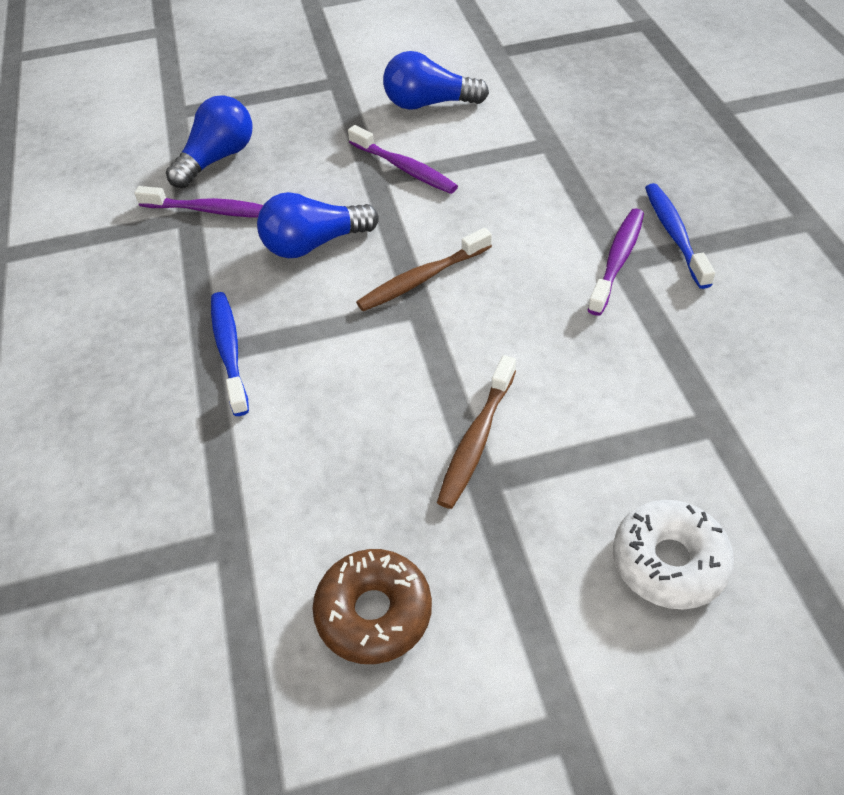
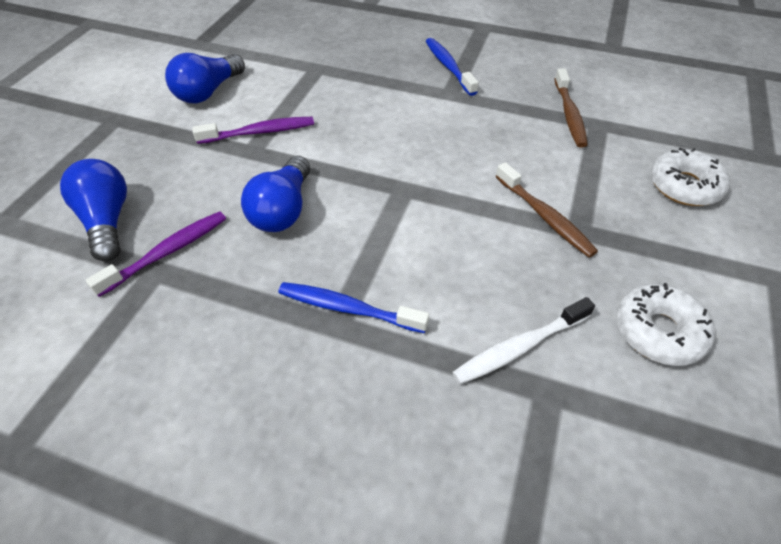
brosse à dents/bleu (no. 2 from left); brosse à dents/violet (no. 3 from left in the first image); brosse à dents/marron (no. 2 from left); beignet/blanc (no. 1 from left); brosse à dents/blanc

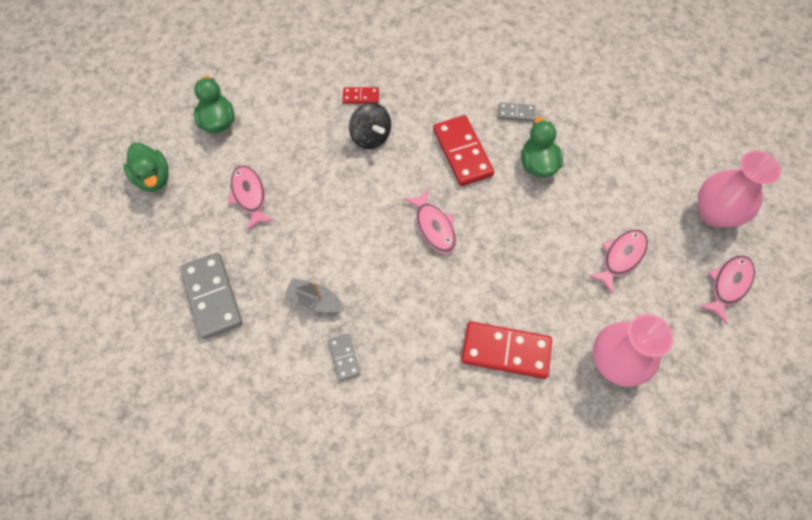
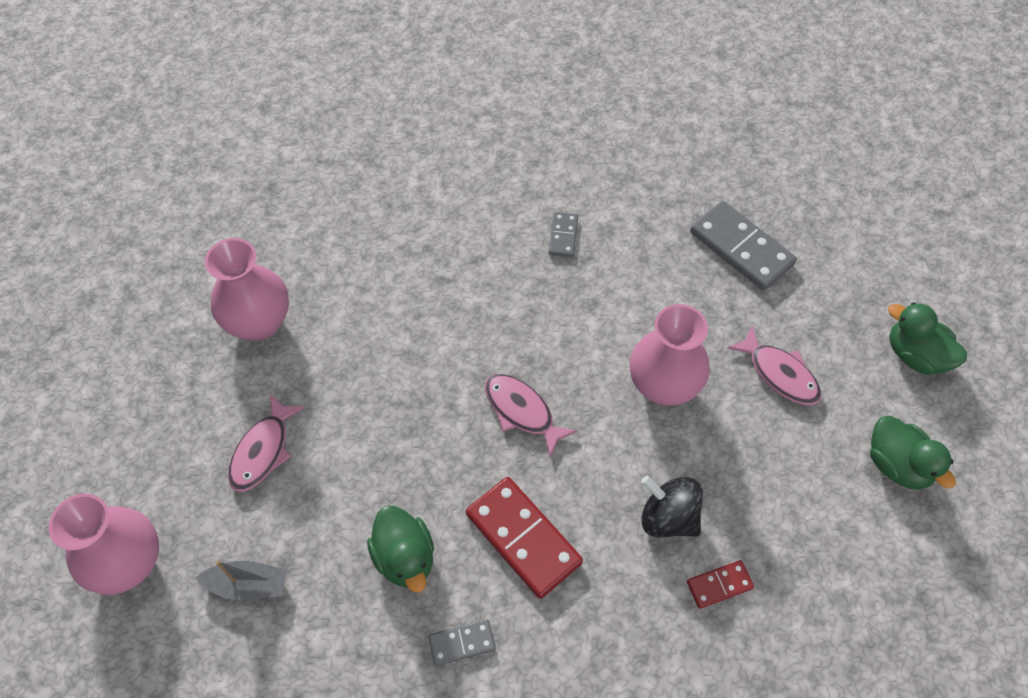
poisson/rose (no. 4 from left in the first image); bateau/gris; domino/rouge (no. 3 from left in the first image); domino/gris (no. 2 from left); vase/rose (no. 3 from left)

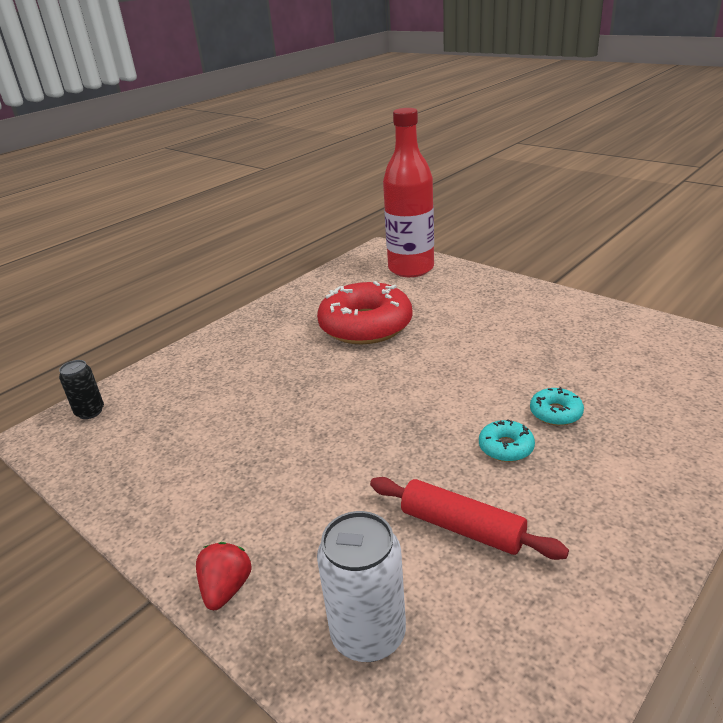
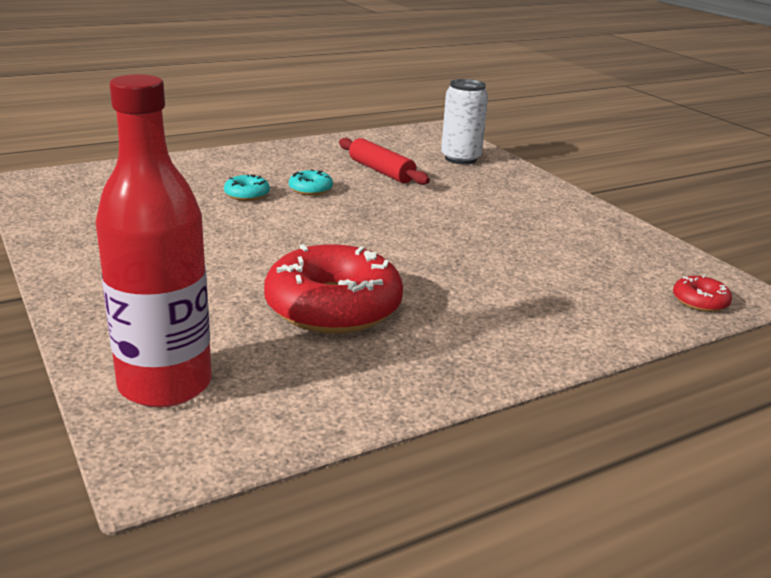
beignet/rouge (no. 2 from left); fraise/rouge

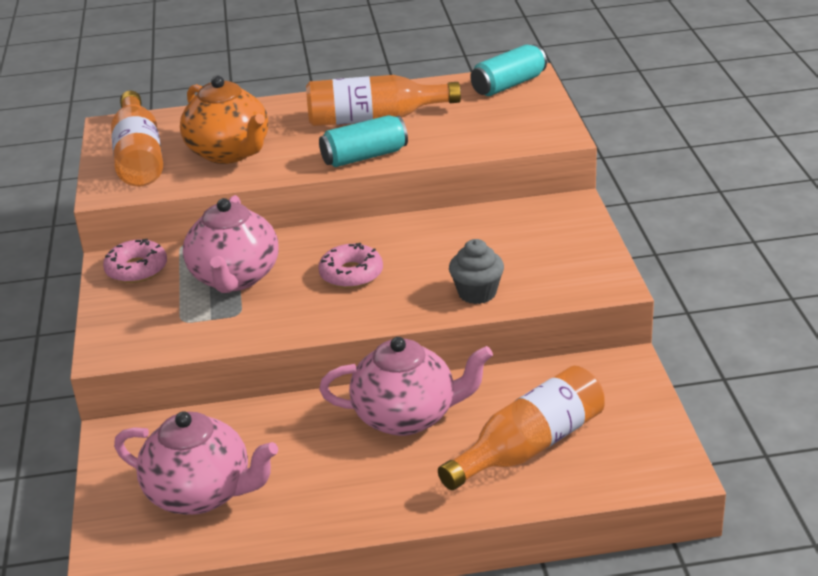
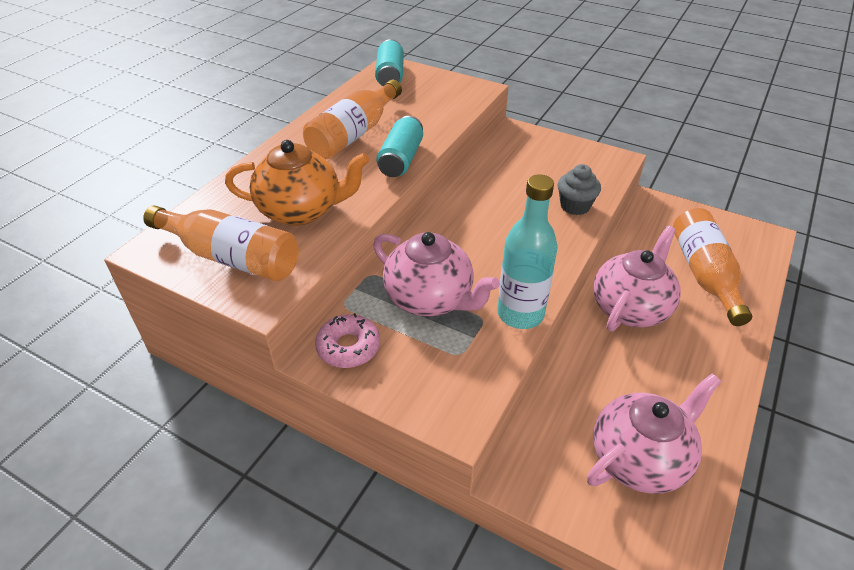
beignet/rose (no. 2 from left in the first image); bouteille/turquoise

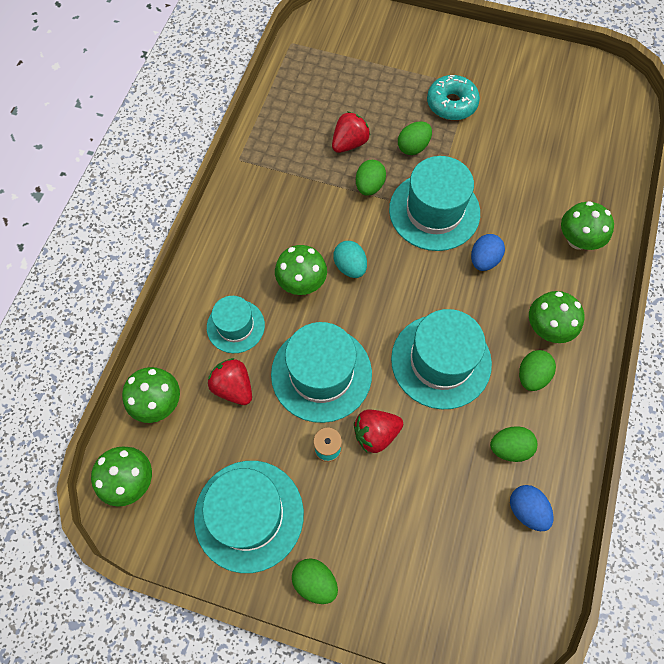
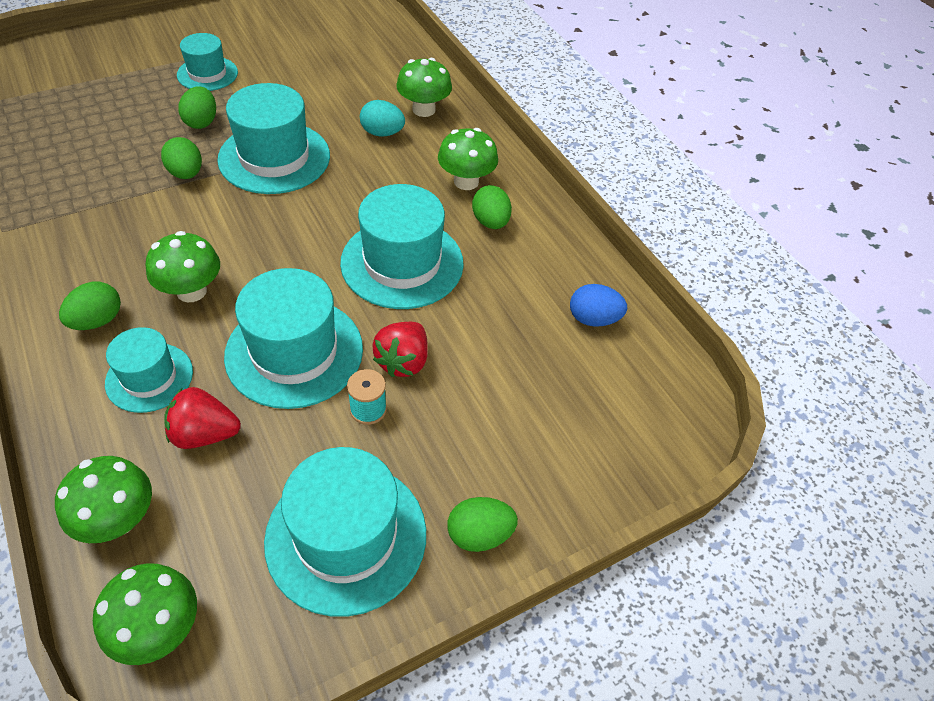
chapeau/turquoise (no. 2 from left); fraise/rouge (no. 2 from left in the first image); œuf/bleu (no. 1 from left in the first image); œuf/turquoise; œuf/vert (no. 1 from left)

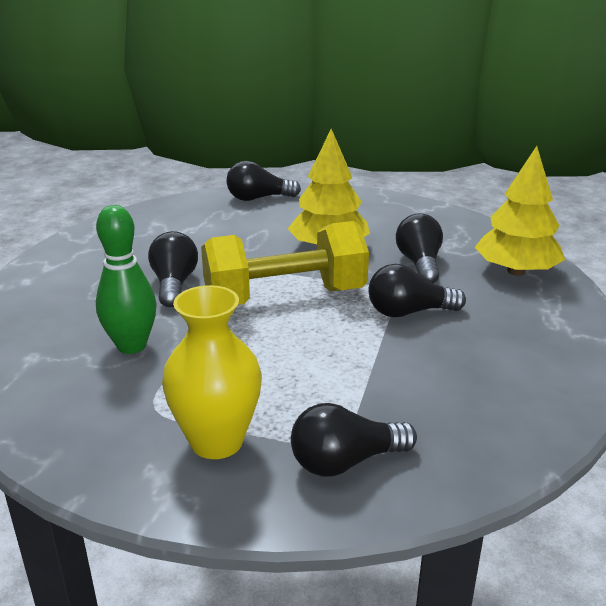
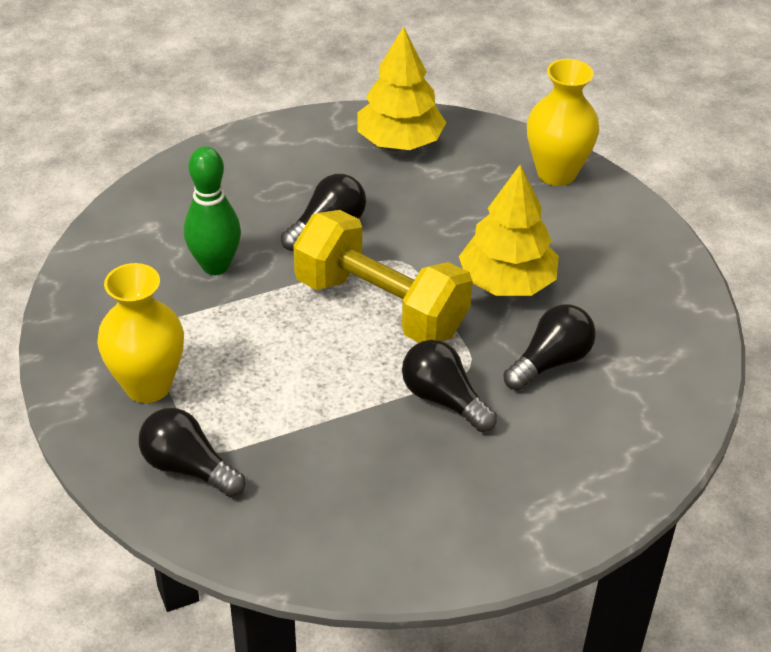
arbre/jaune (no. 1 from left); vase/jaune (no. 2 from left)

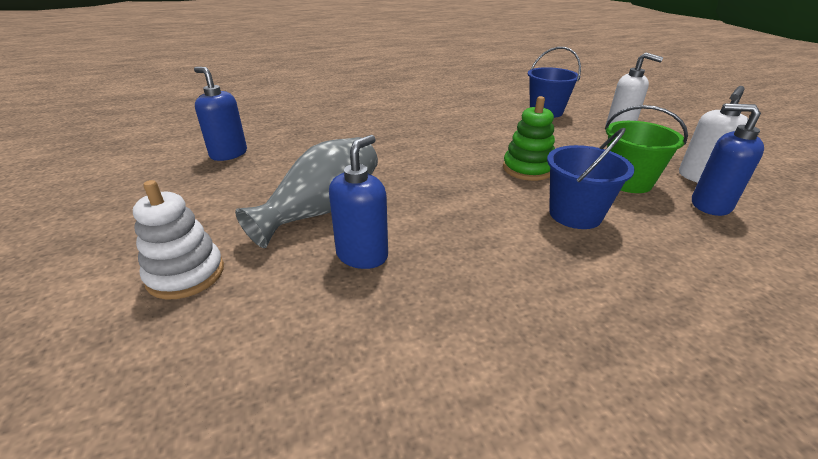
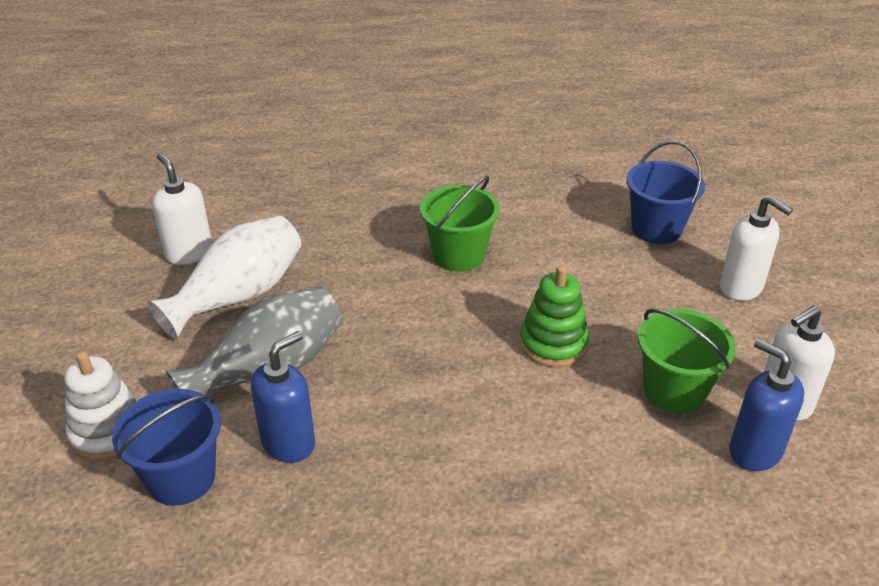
distributeur de savon/blanc (no. 1 from left); seau/bleu (no. 1 from left); seau/vert (no. 1 from left); vase/blanc

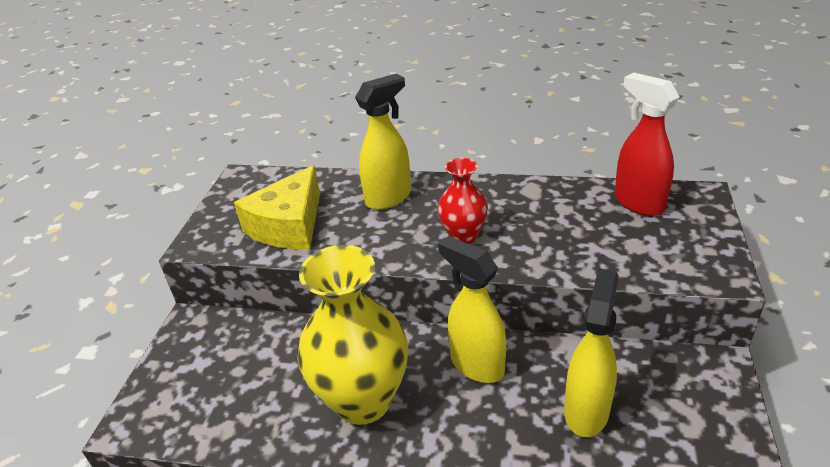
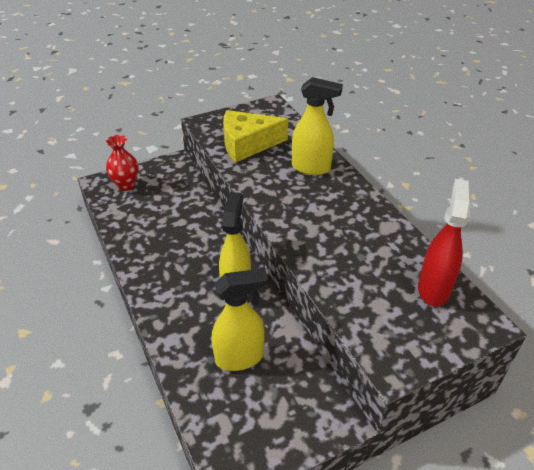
vase/rouge; vase/jaune

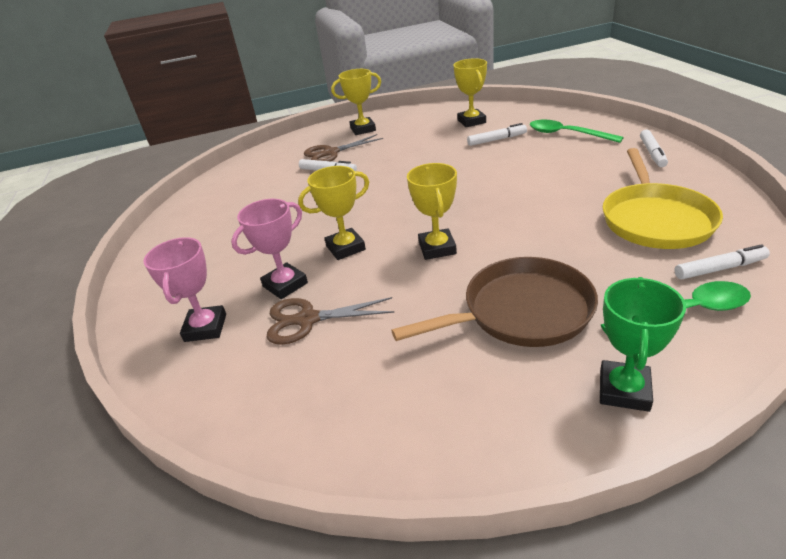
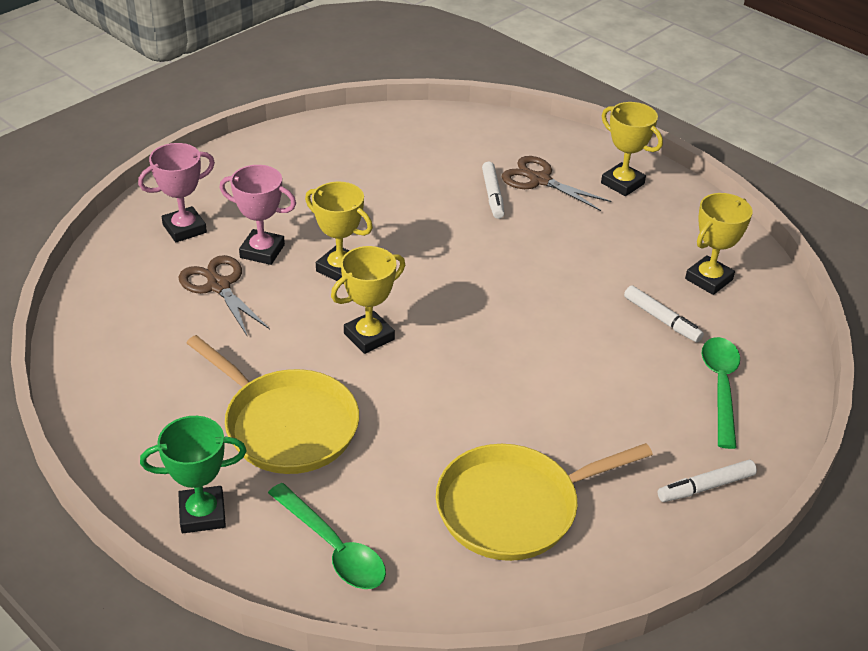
feutre/blanc (no. 4 from left in the first image); poêle/jaune (no. 1 from left)

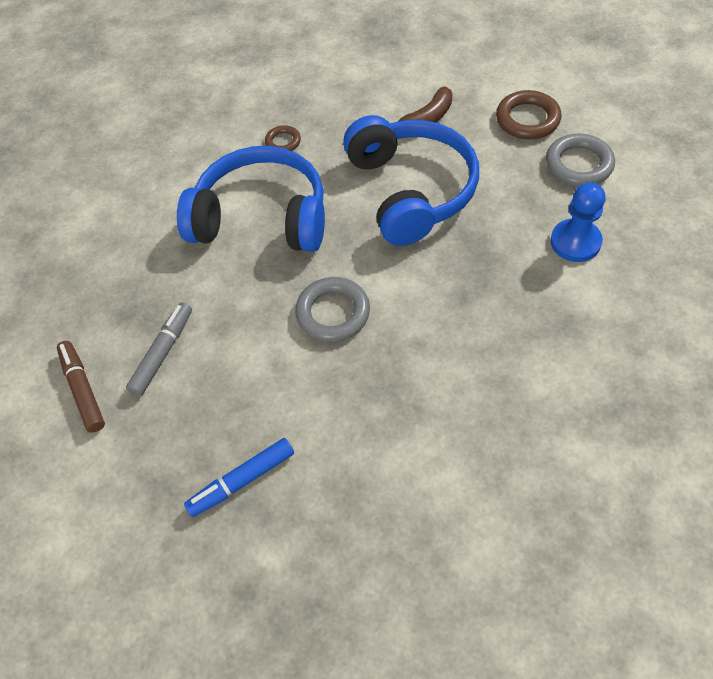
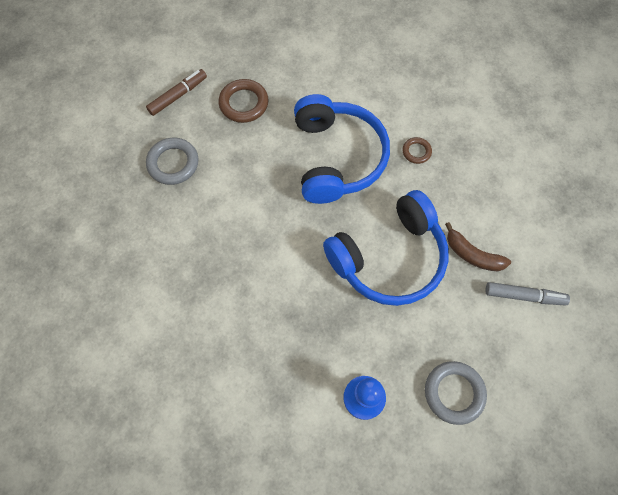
anneau/marron (no. 1 from left); anneau/gris (no. 1 from left); feutre/gris; feutre/bleu

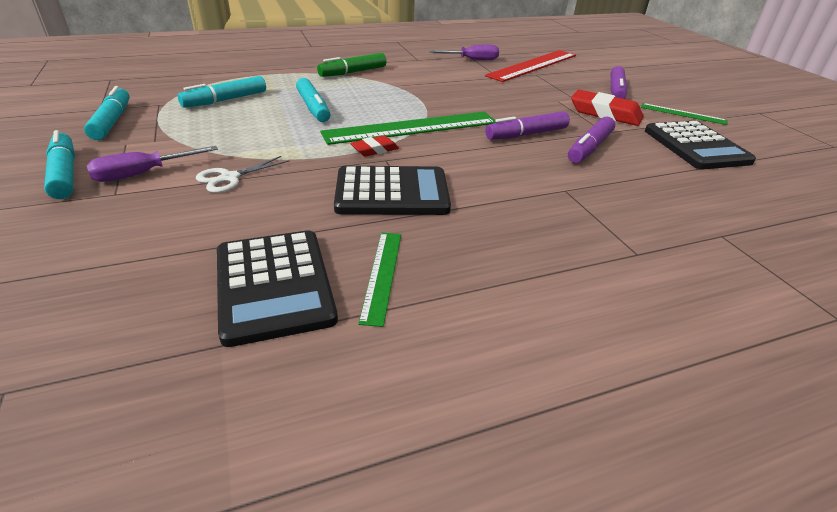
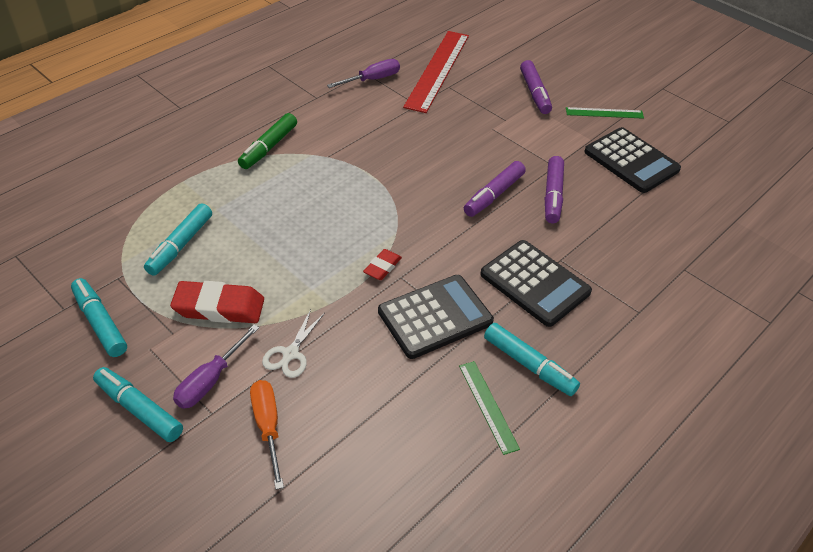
feutre/turquoise (no. 4 from left); gomme/rouge (no. 1 from left); règle/vert (no. 2 from left in the first image); calculatrice/noir (no. 2 from left); tournevis/orange

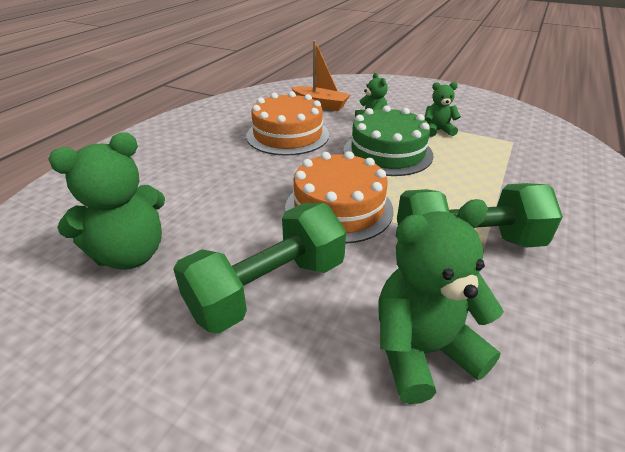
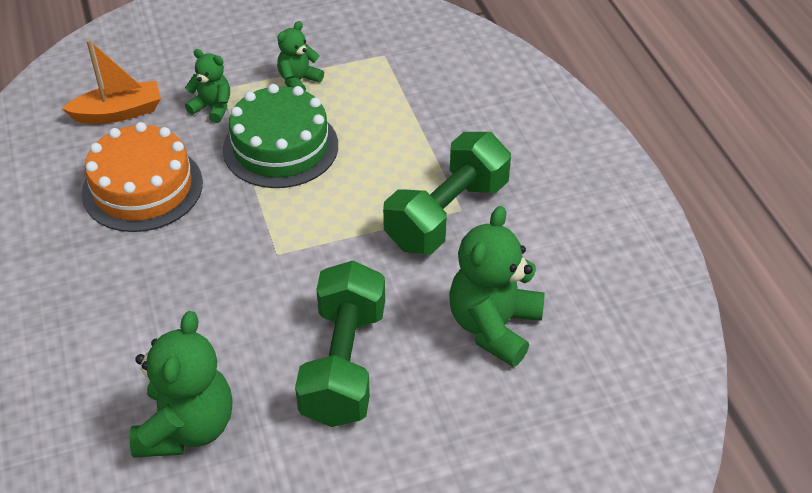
gâteau/orange (no. 2 from left in the first image)

